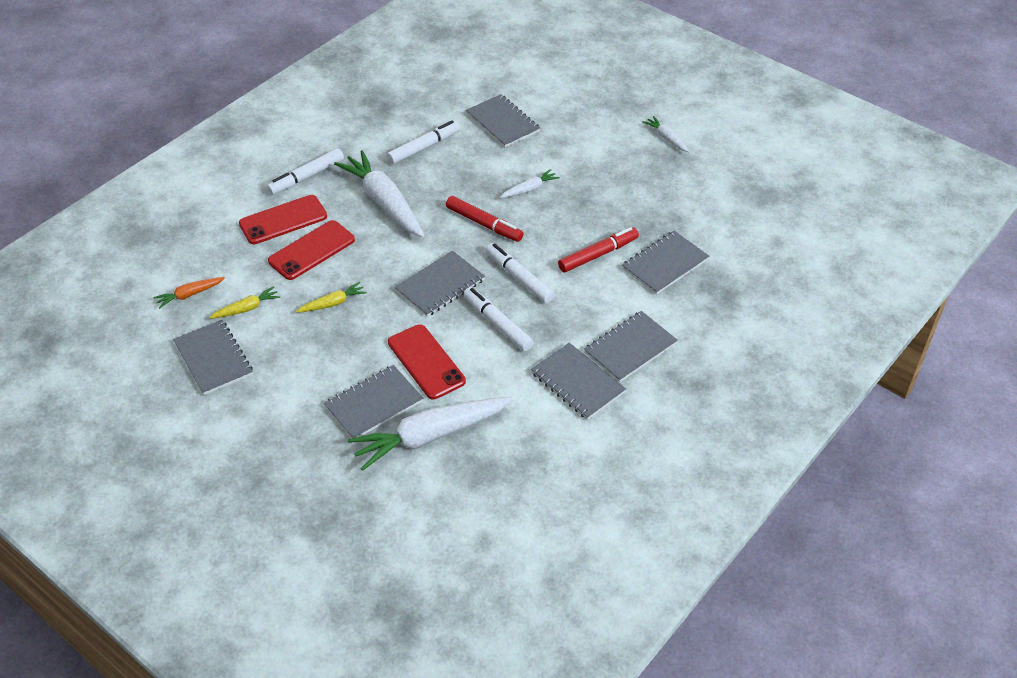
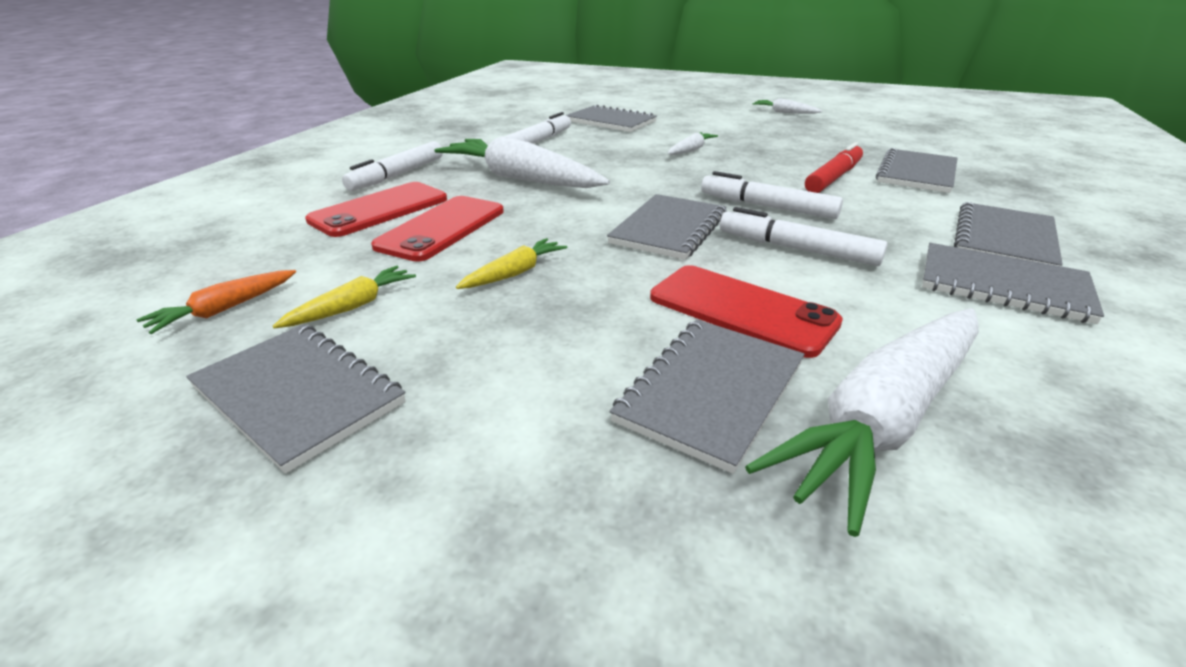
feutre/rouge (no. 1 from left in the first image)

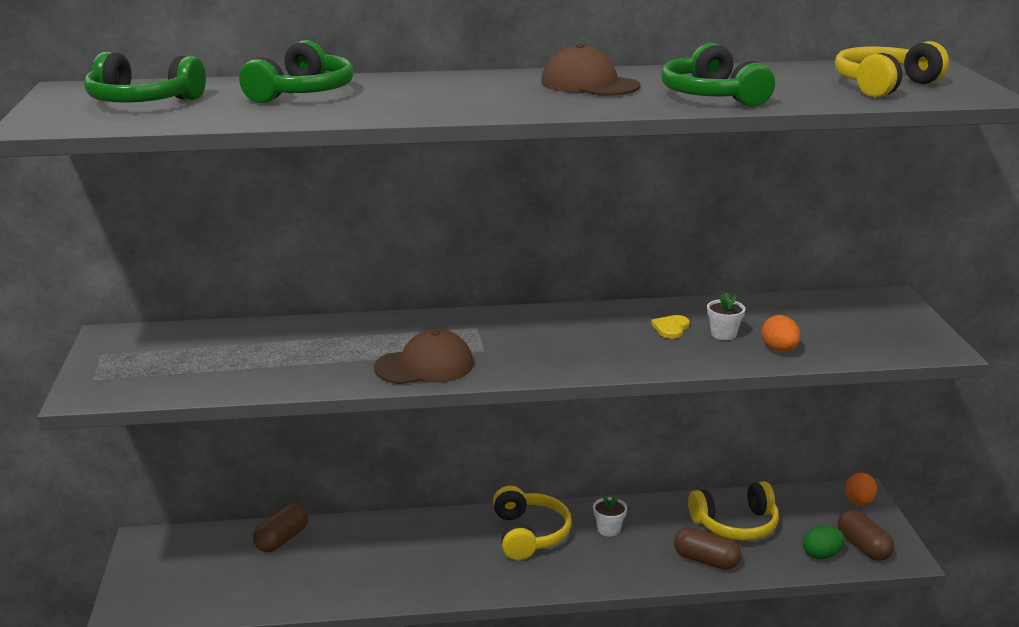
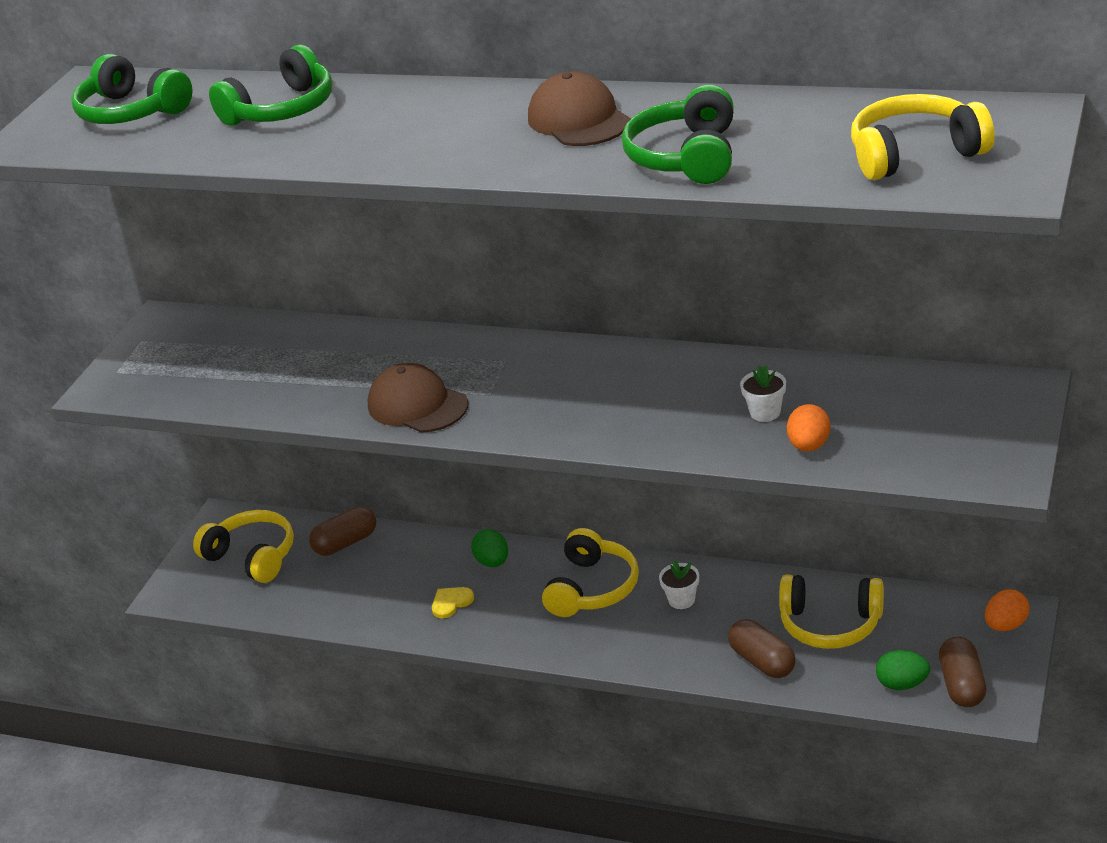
cœur/jaune; casquette/marron (no. 1 from left); casque audio/jaune (no. 1 from left); œuf/vert (no. 1 from left)

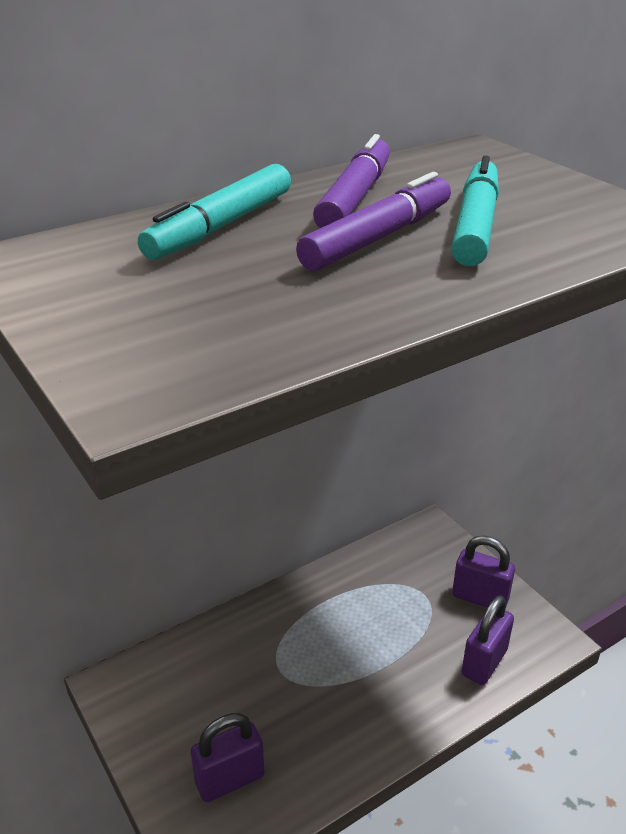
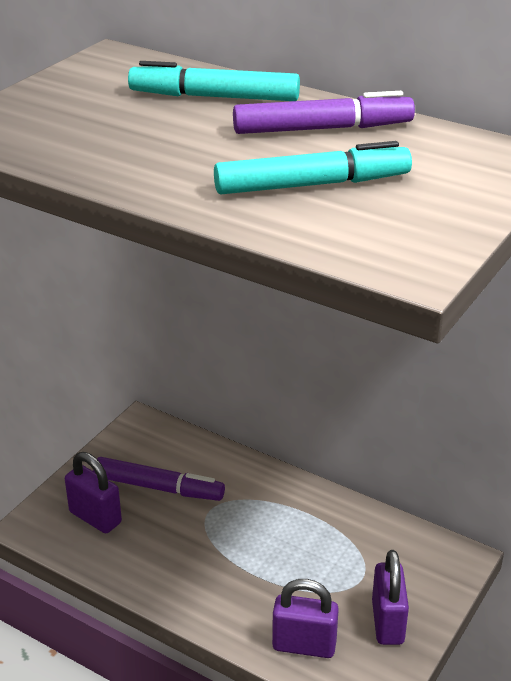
feutre/violet (no. 1 from left)

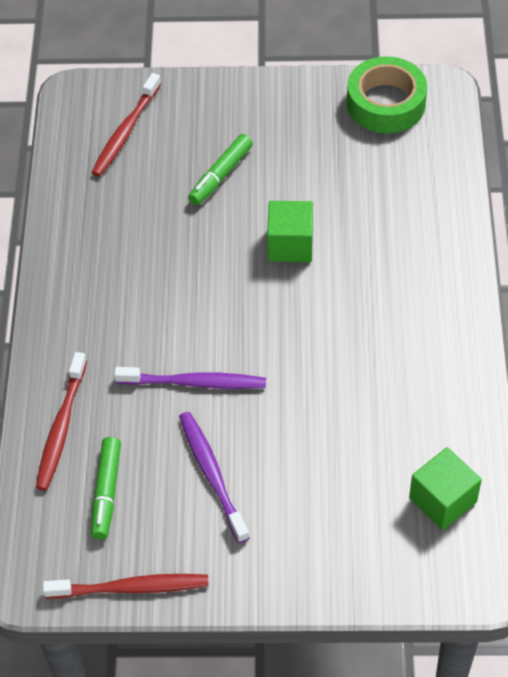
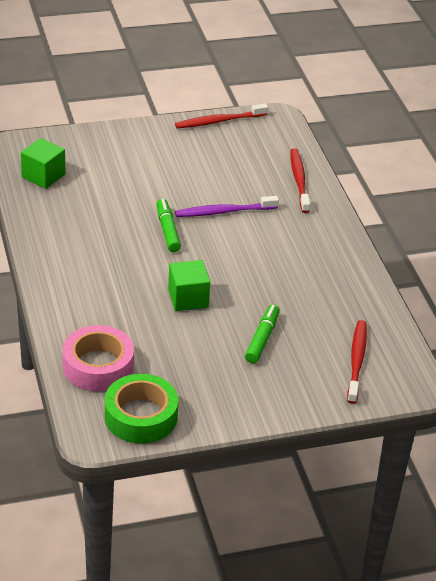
brosse à dents/violet (no. 2 from left in the first image); feutre/vert (no. 1 from left); ruban adhésif/rose

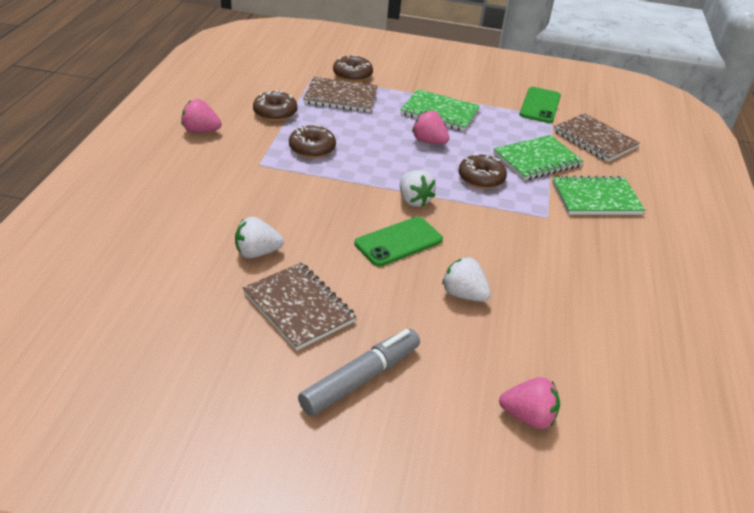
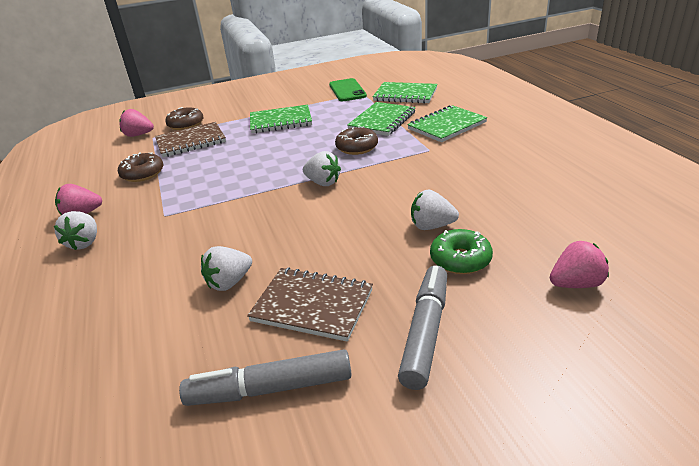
fraise/rose (no. 2 from left); carnet/vert (no. 3 from left); beignet/marron (no. 2 from left in the first image); téléphone/vert (no. 1 from left in the first image); fraise/blanc (no. 1 from left); beignet/vert; feutre/gris (no. 1 from left)

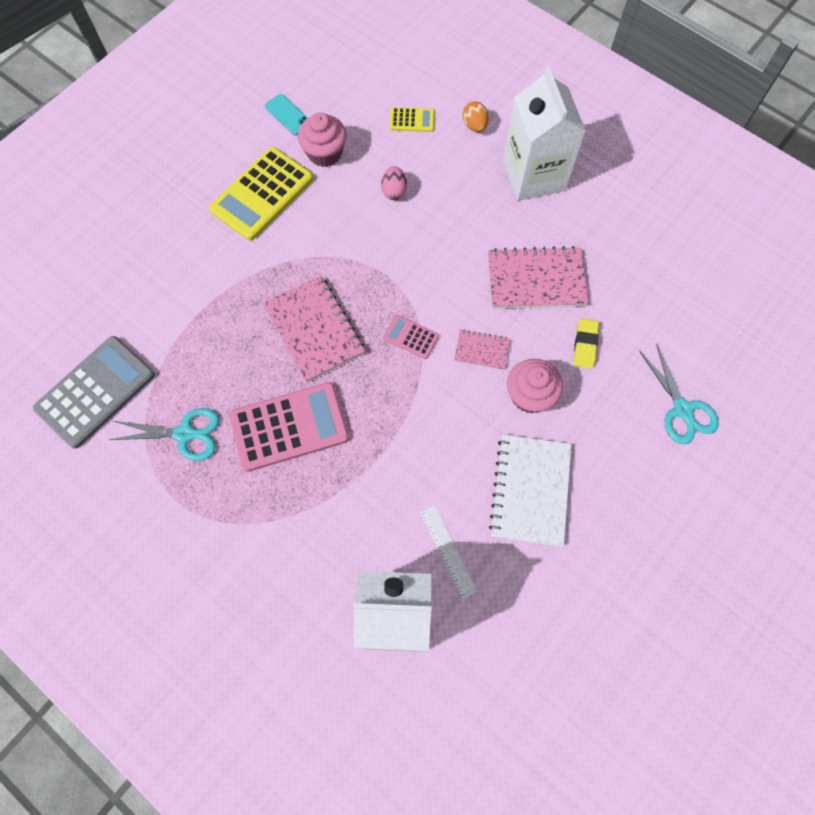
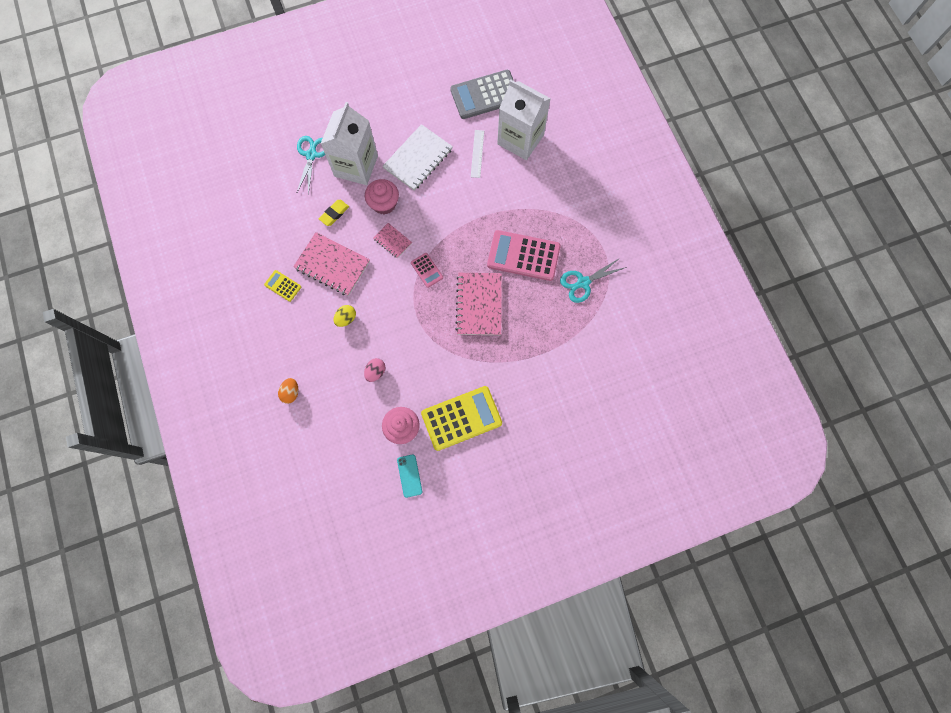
brique de lait/blanc (no. 1 from left); calculatrice/jaune (no. 1 from left); calculatrice/gris; ciseaux/turquoise (no. 2 from left); œuf/jaune

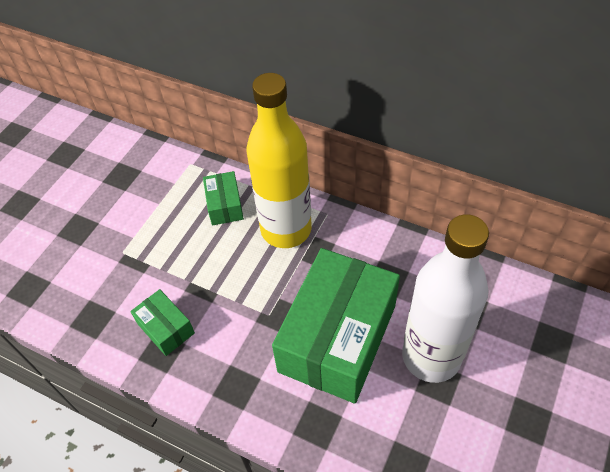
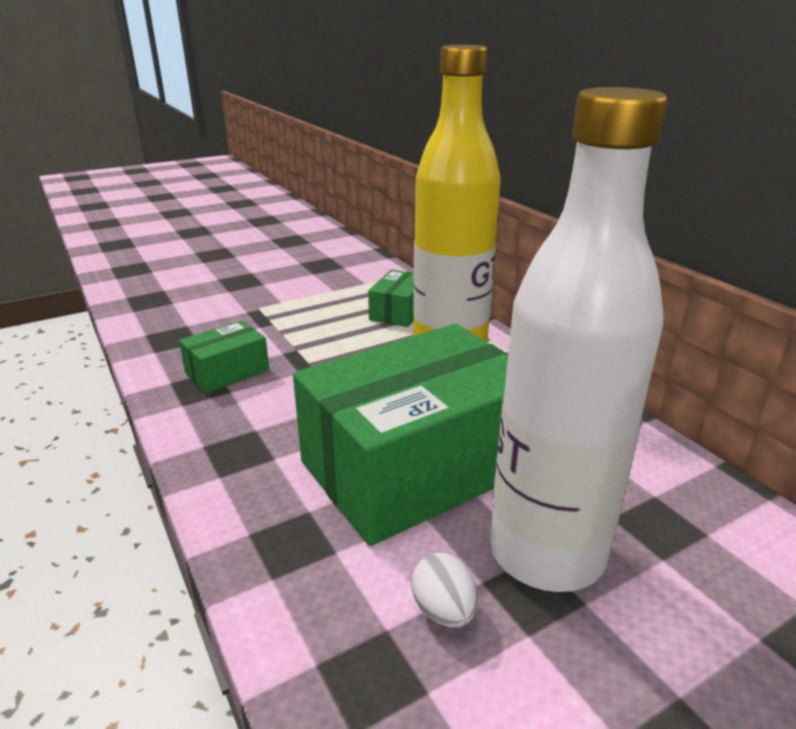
boîte/vert (no. 1 from left); œuf/blanc

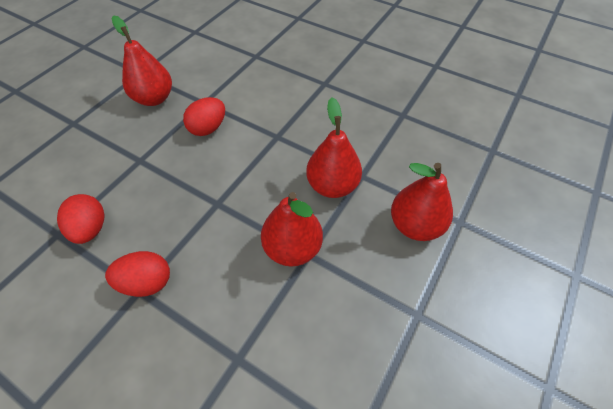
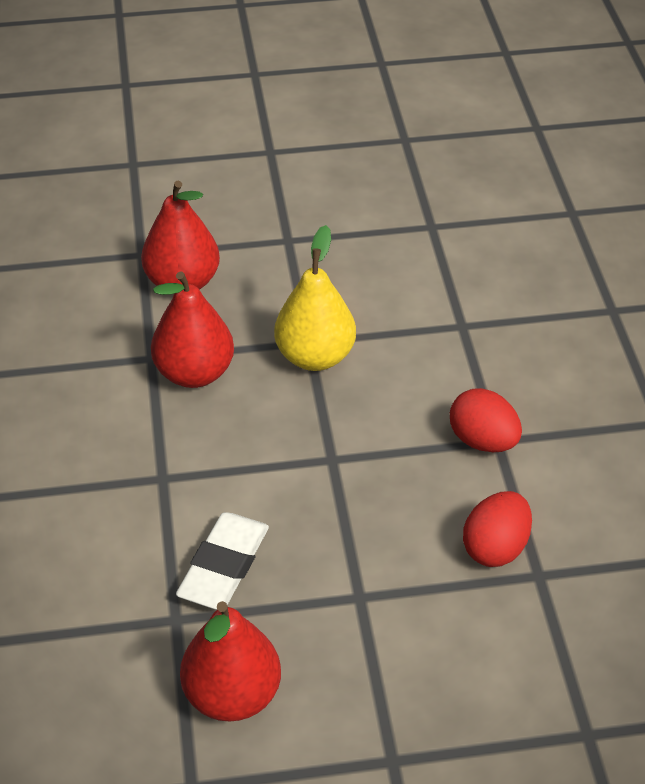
gomme/blanc; poire/jaune

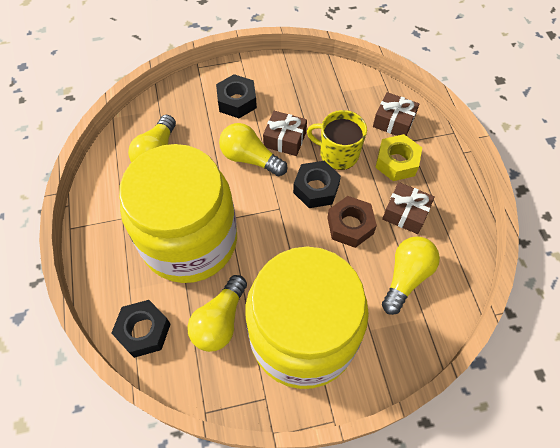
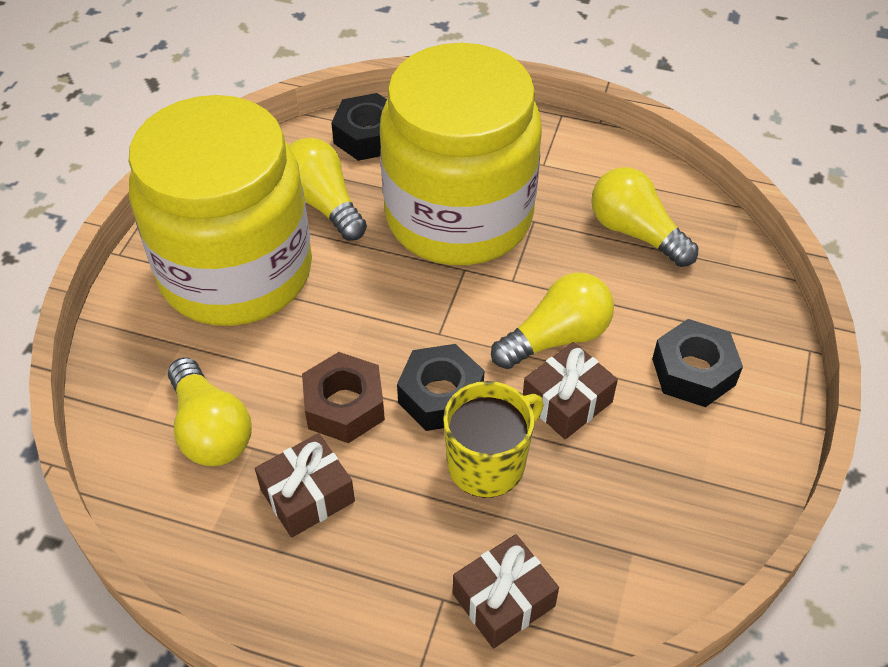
écrou/jaune

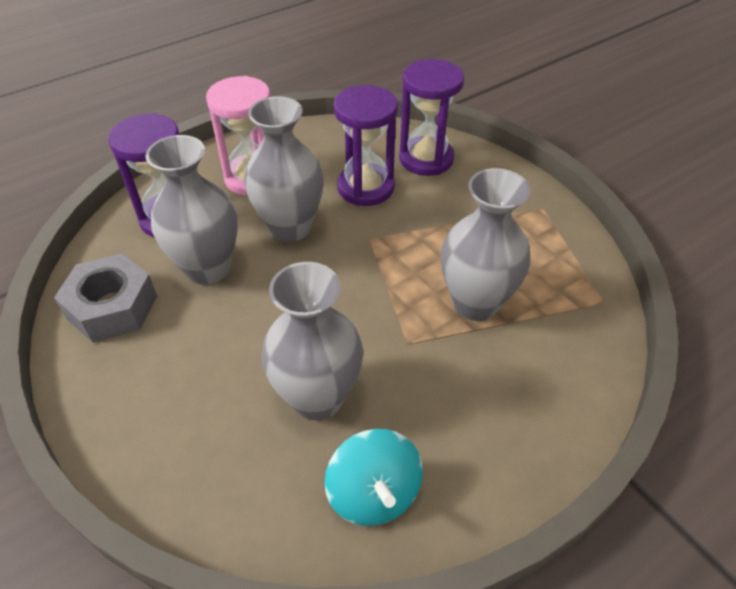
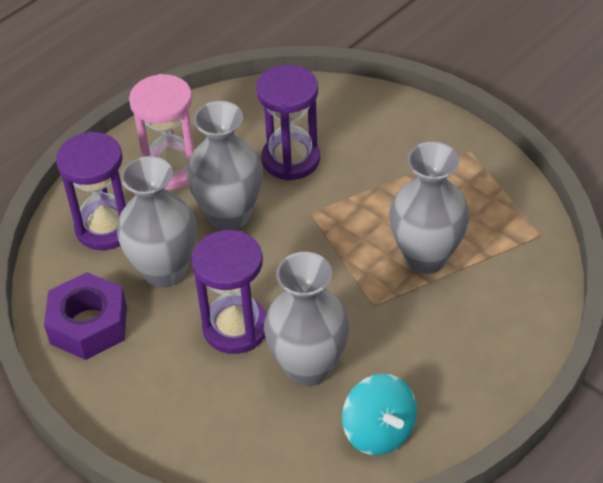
sablier/violet (no. 2 from left); écrou/violet

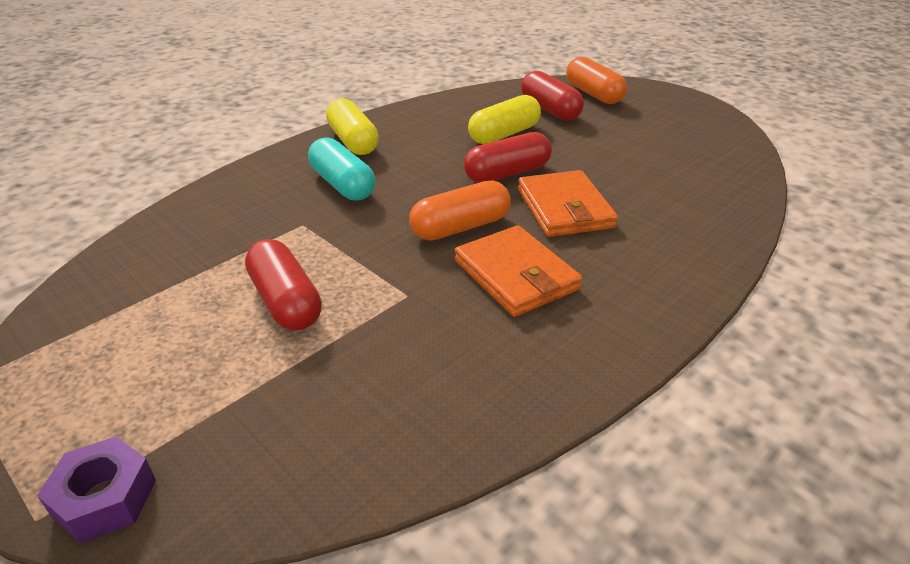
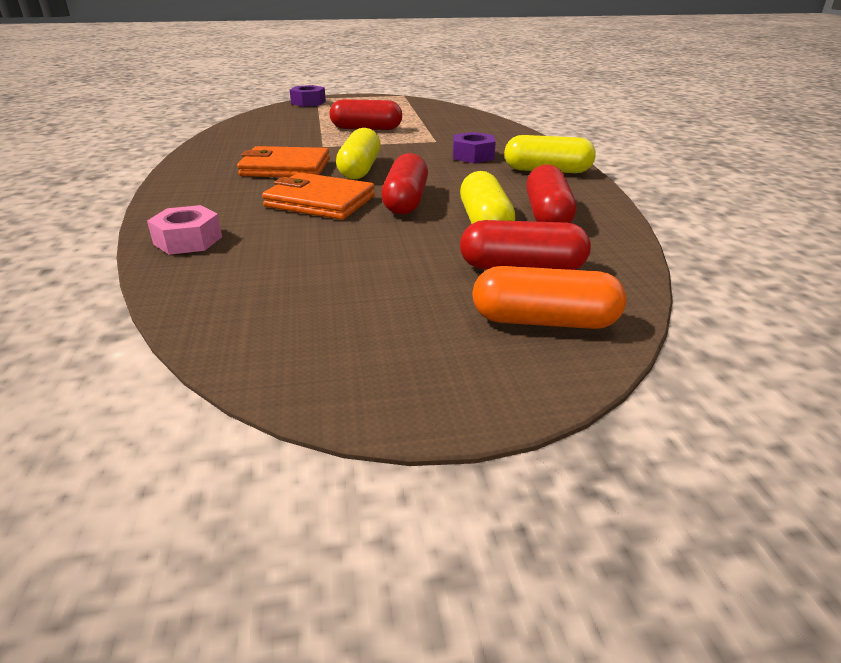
écrou/violet (no. 2 from left); gélule/jaune (no. 1 from left); gélule/rouge (no. 4 from left); écrou/rose

